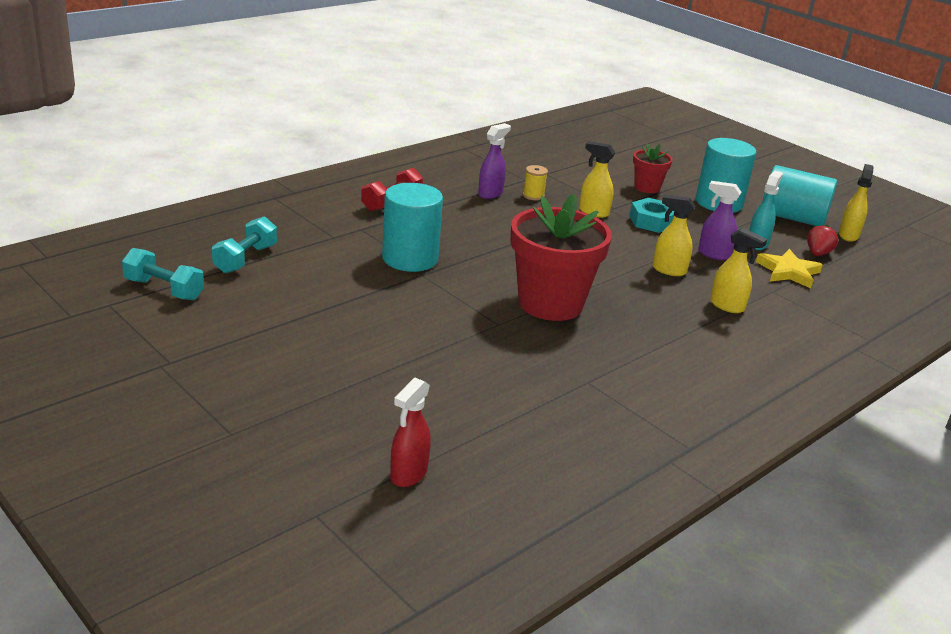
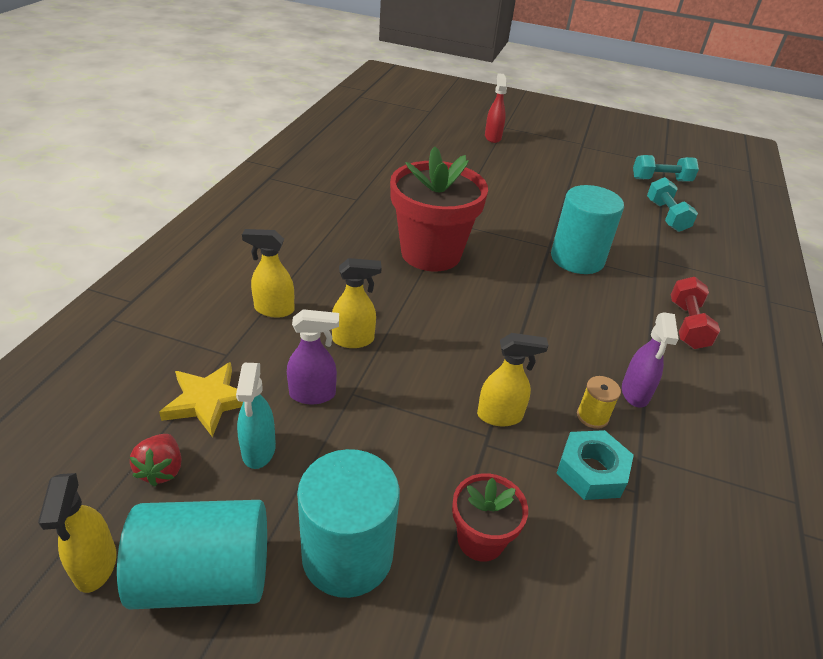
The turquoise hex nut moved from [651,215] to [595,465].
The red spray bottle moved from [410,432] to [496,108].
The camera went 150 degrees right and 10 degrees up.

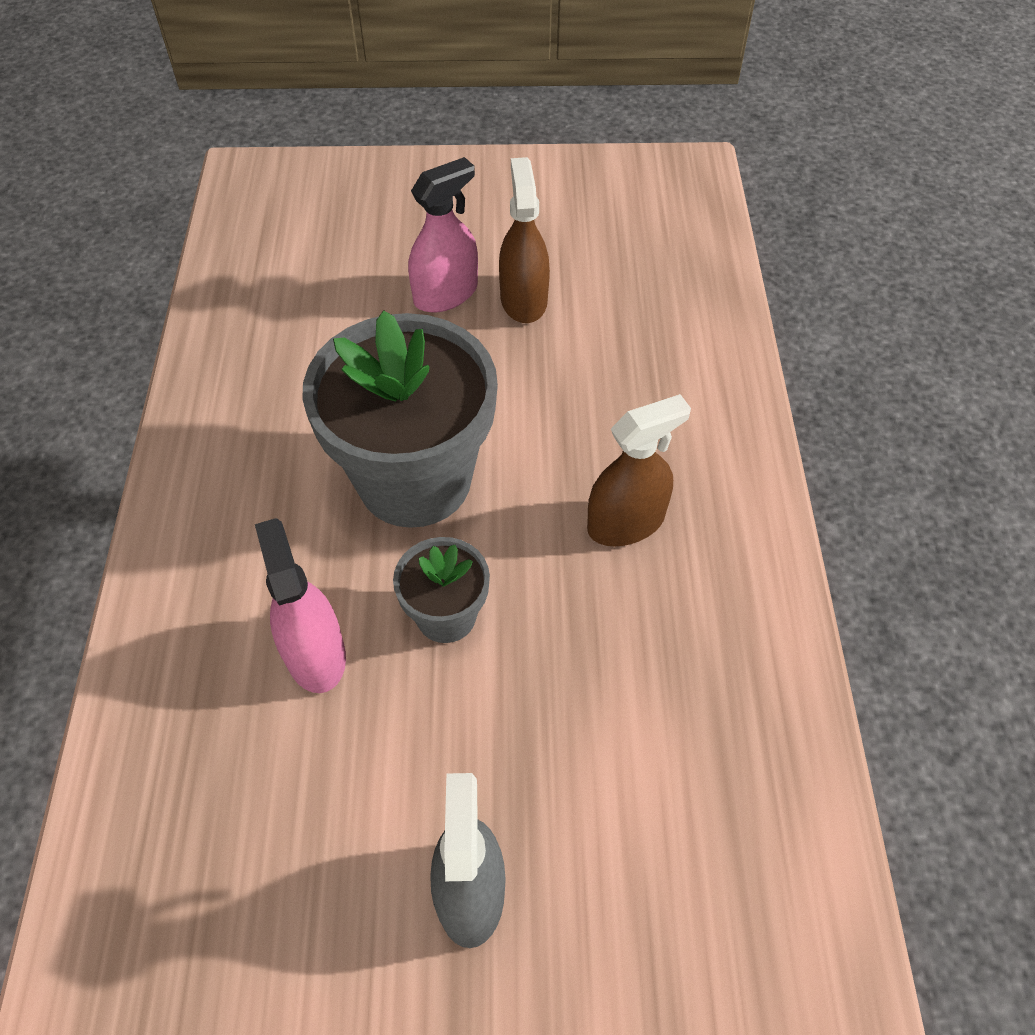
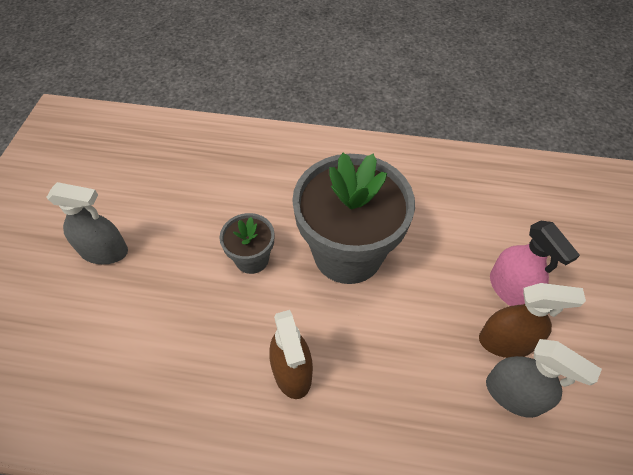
The pink spray bottle at [300,605] disappeared.
The grey spray bottle at [544,378] appeared.
The camera went 100 degrees right and 0 degrees up.

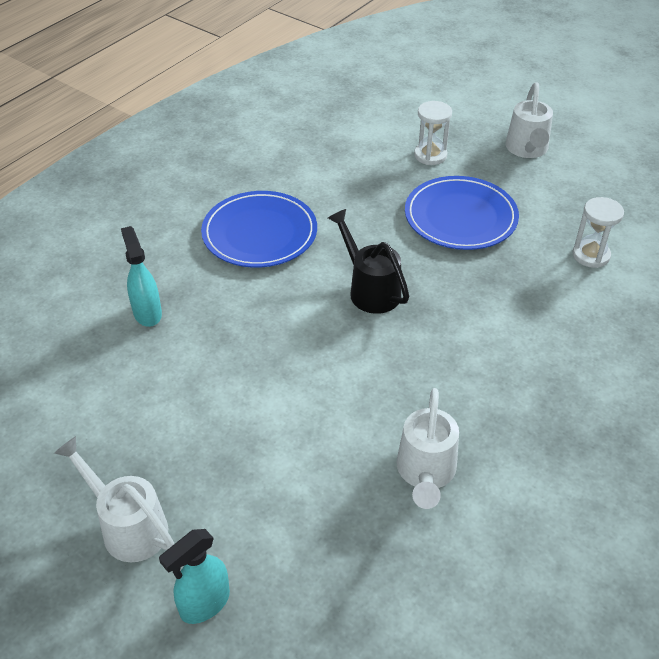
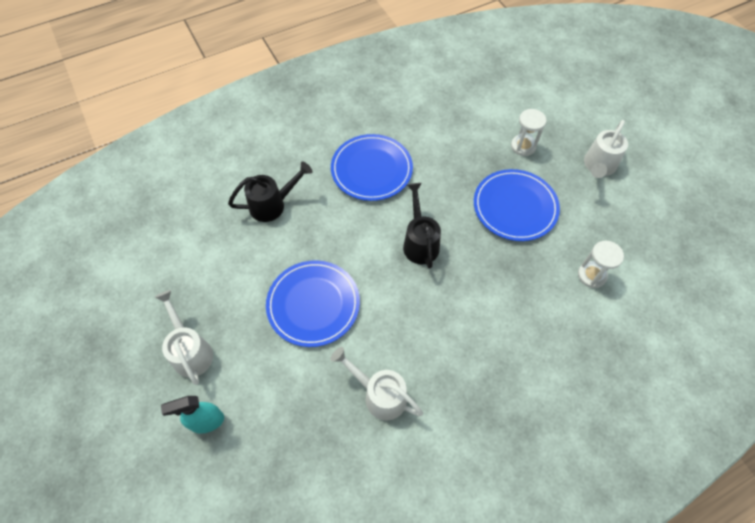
The turquoise spray bottle at [141,276] was replaced by the black watering pot at [270,192].
The white watering pot at [428,448] turned 90 degrees clockwise.
The blue flat dish at [313,303] appeared.
The camera went 25 degrees right and 15 degrees up.

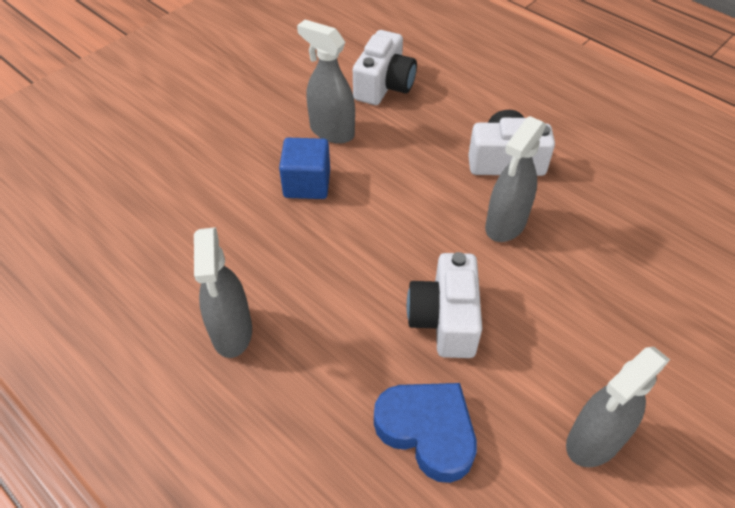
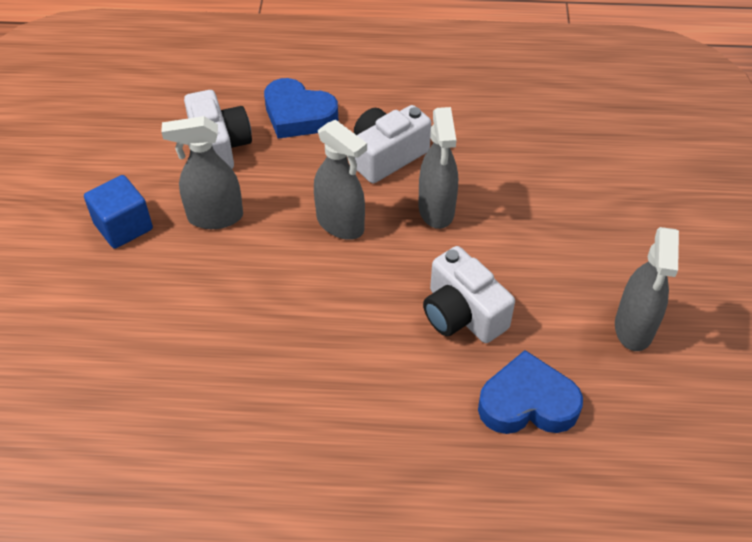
The blue cube moved from [304,168] to [118,212].
The grey spray bottle moved from [223,292] to [340,180].
The blue love heart at [301,108] appeared.
The camera went 40 degrees left and 0 degrees up.

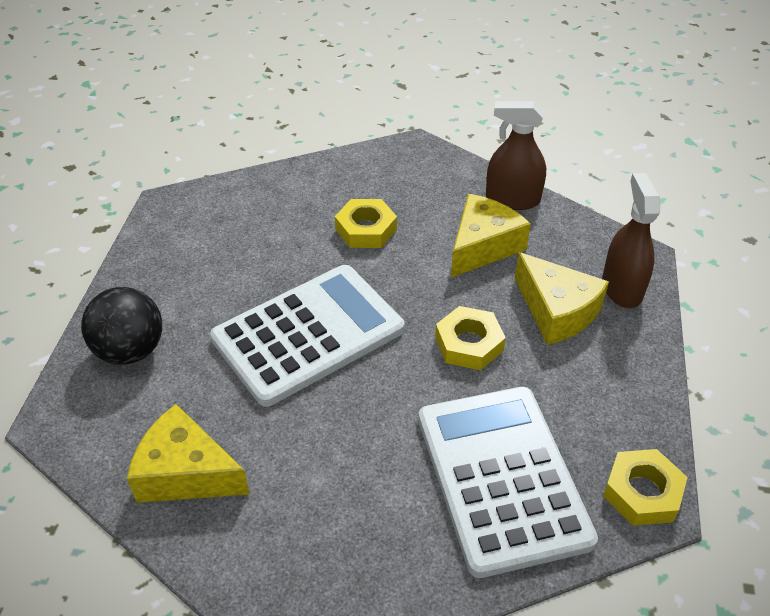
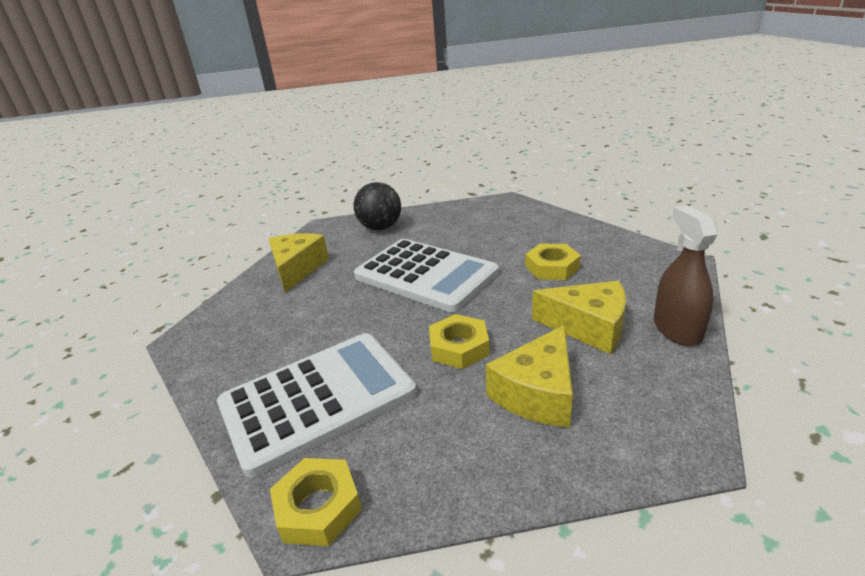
The russet spray bottle at [631,240] disappeared.
The camera went 75 degrees right and 15 degrees down.

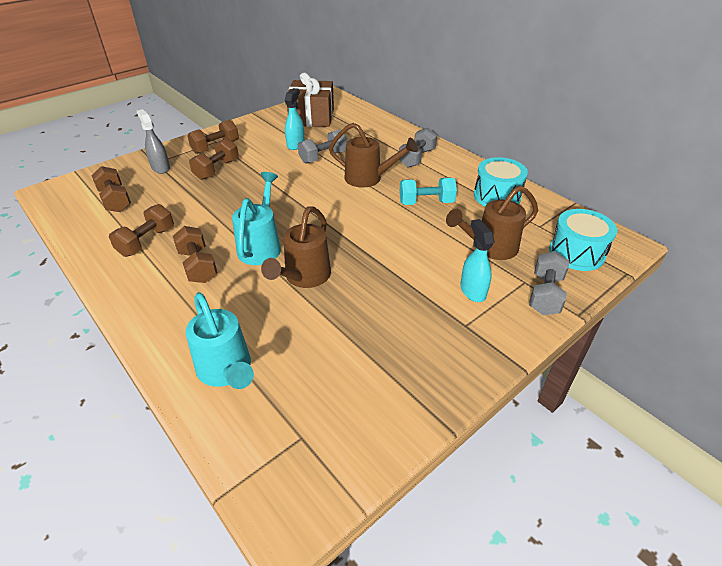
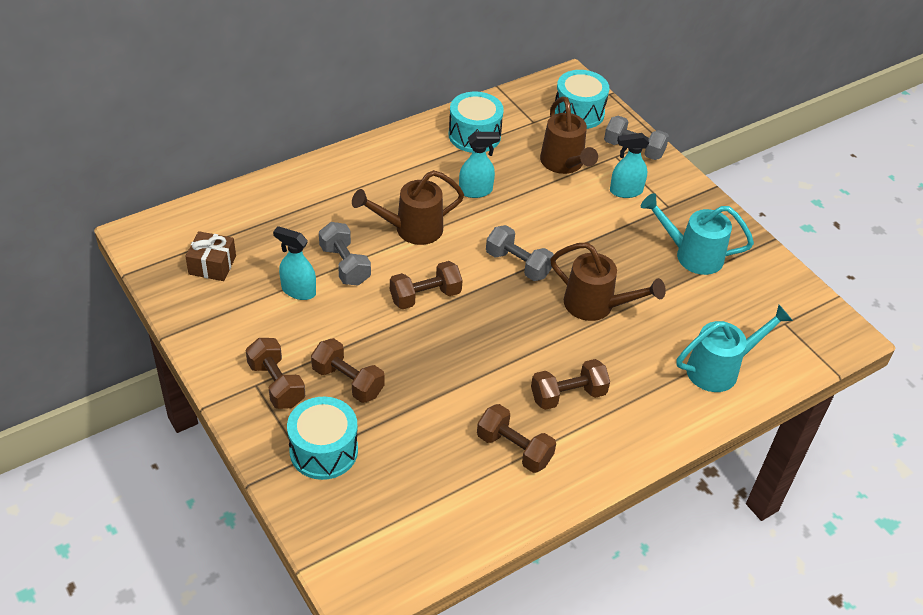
The russet gift at [310,100] changed to 0.56 times the size.
The grey spray bottle at [153,141] was replaced by the turquoise drum at [322,438].
The russet watering pot at [373,155] turned 135 degrees counterclockwise.
The grey dumbbell moved from [418,148] to [520,253].
The russet dumbbell moved from [111,189] to [426,285].
The turquoise watering pot moved from [256,218] to [697,234].
The turquoise dumbbell at [428,191] was replaced by the turquoise spray bottle at [479,165].
The camera went 85 degrees left and 5 degrees up.

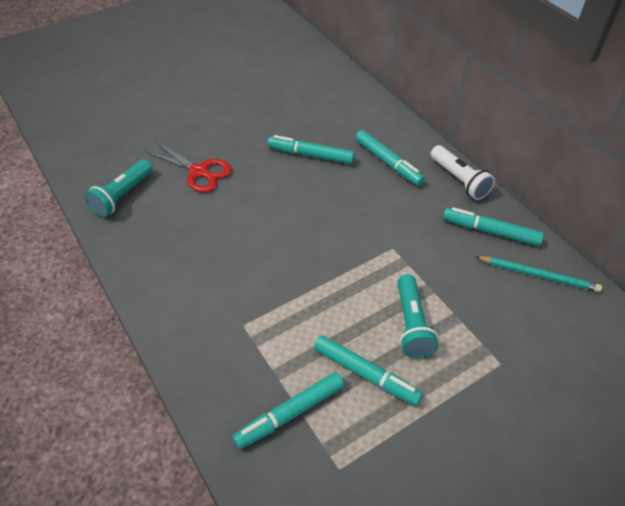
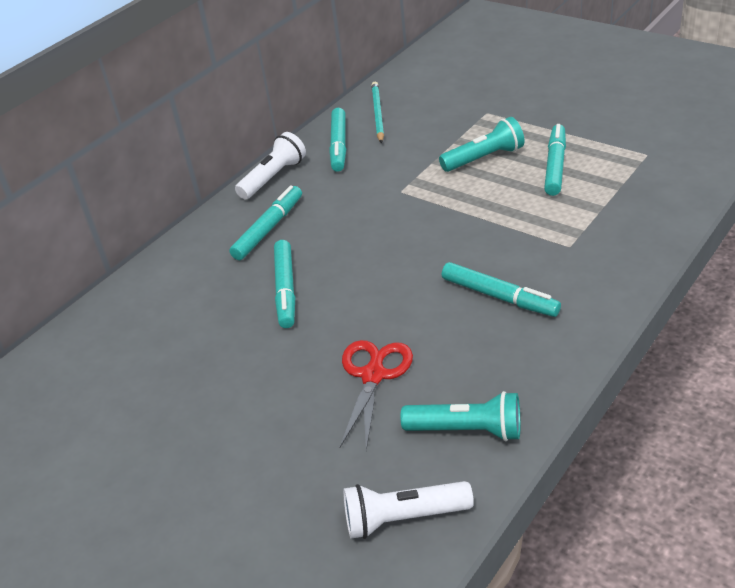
The turquoise marker pen moved from [288,410] to [501,289].
The white flashlight at [408,510] appeared.
The camera went 105 degrees left and 10 degrees down.

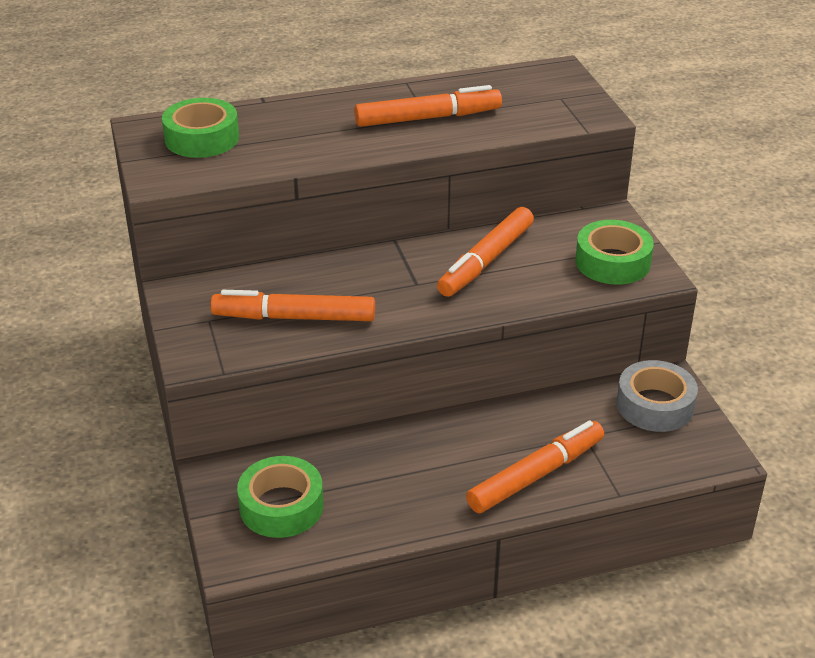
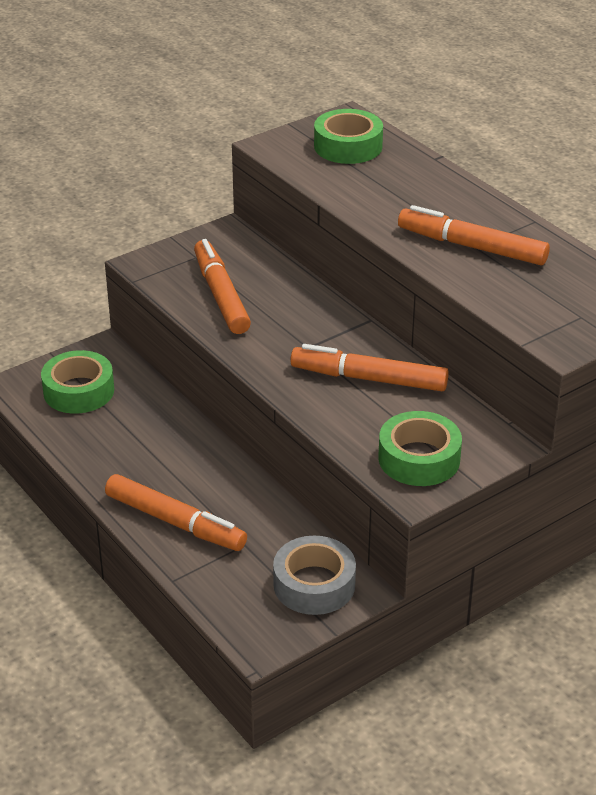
The bright orange marker pen at [428,106] turned 150 degrees clockwise.
The camera went 70 degrees right and 0 degrees up.

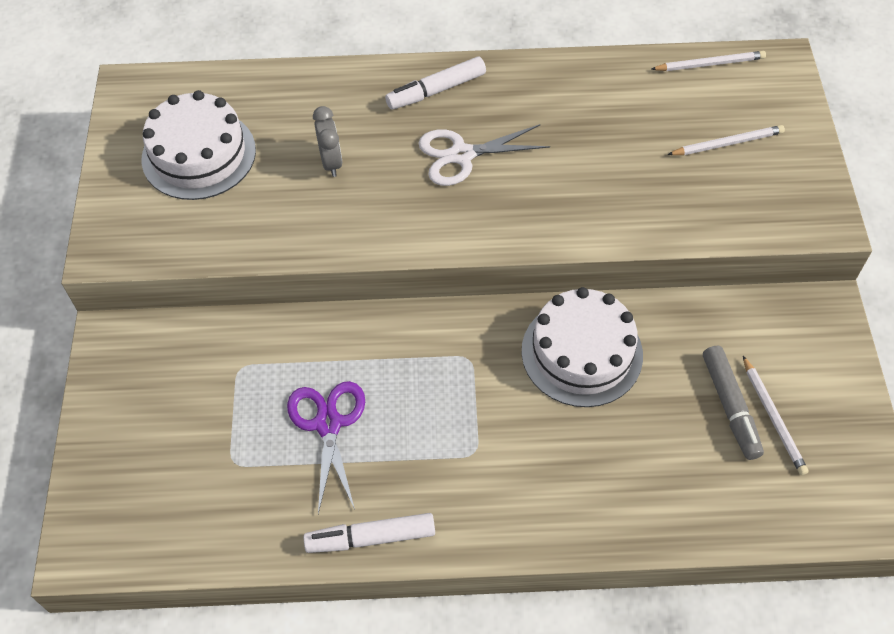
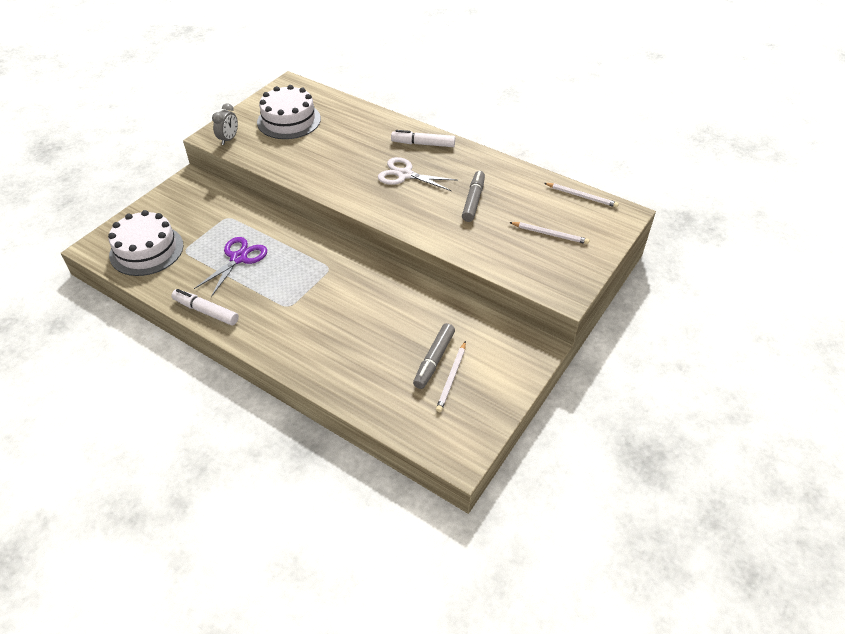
The grey clock moved from [327,141] to [225,124].
The white cake moved from [582,347] to [145,243].
The grey marker pen at [473,196] appeared.
The camera went 35 degrees right and 10 degrees down.

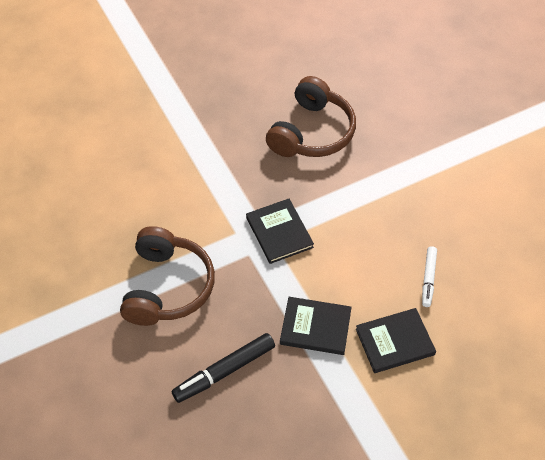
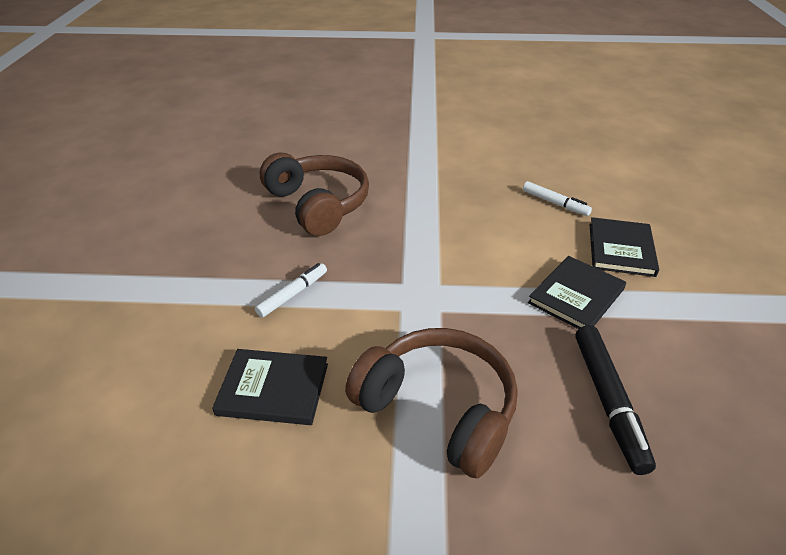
The black hardback moved from [280,231] to [270,387].
The white marker pen at [291,290] appeared.
The camera went 60 degrees left and 15 degrees down.

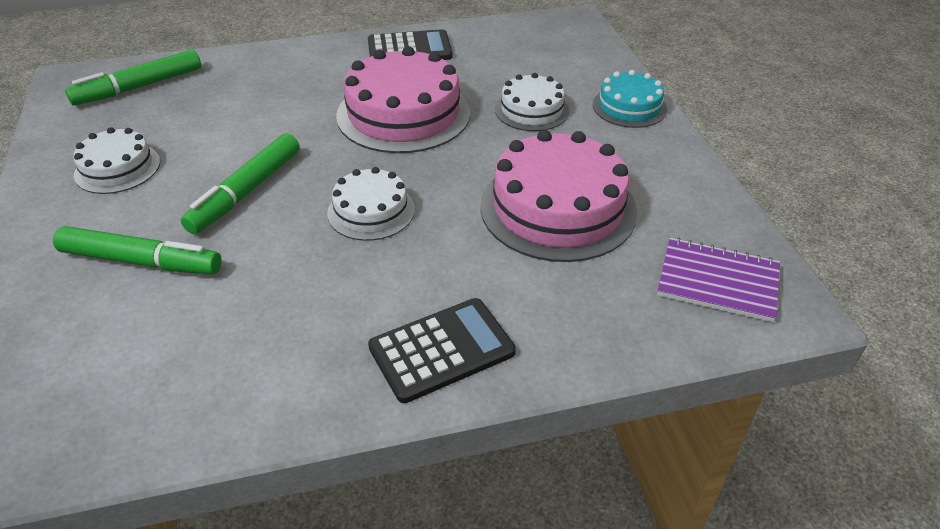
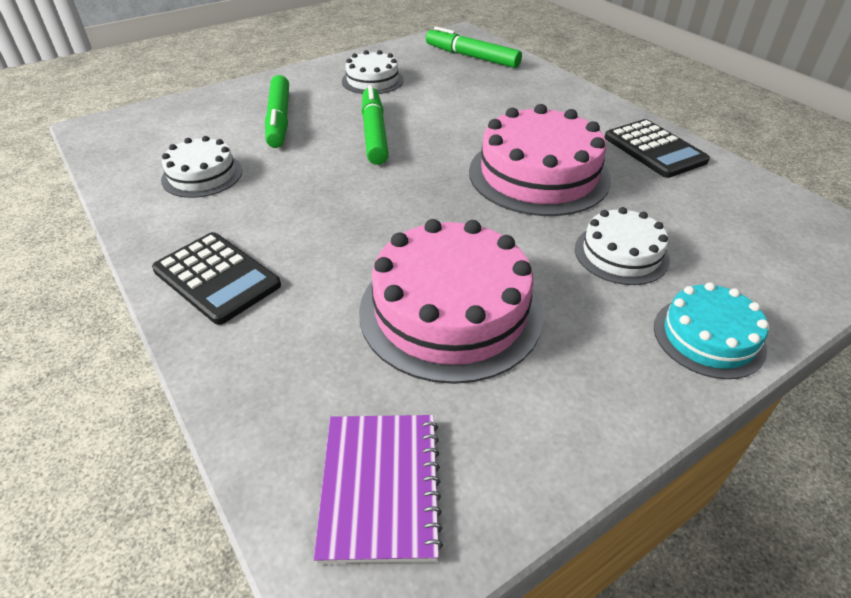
The emerald marker pen at [240,183] turned 75 degrees clockwise.
The white cake moved from [371,204] to [201,167].
The camera went 70 degrees right and 0 degrees up.

